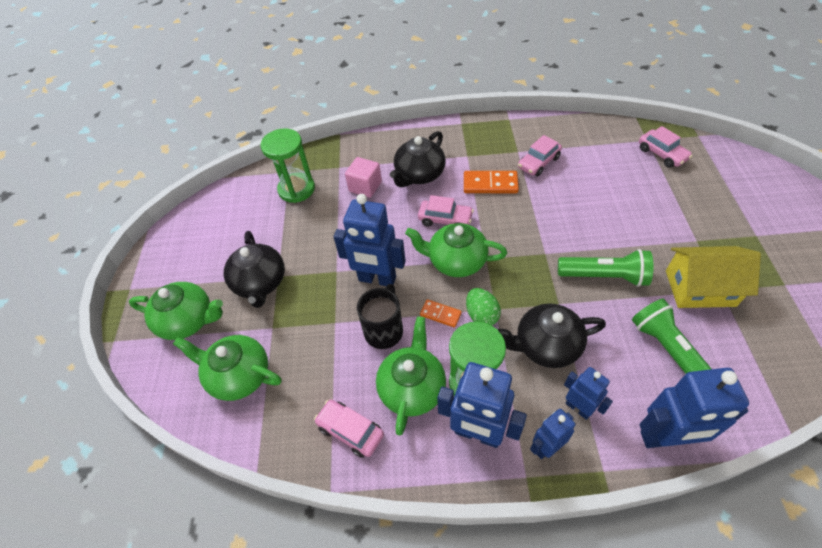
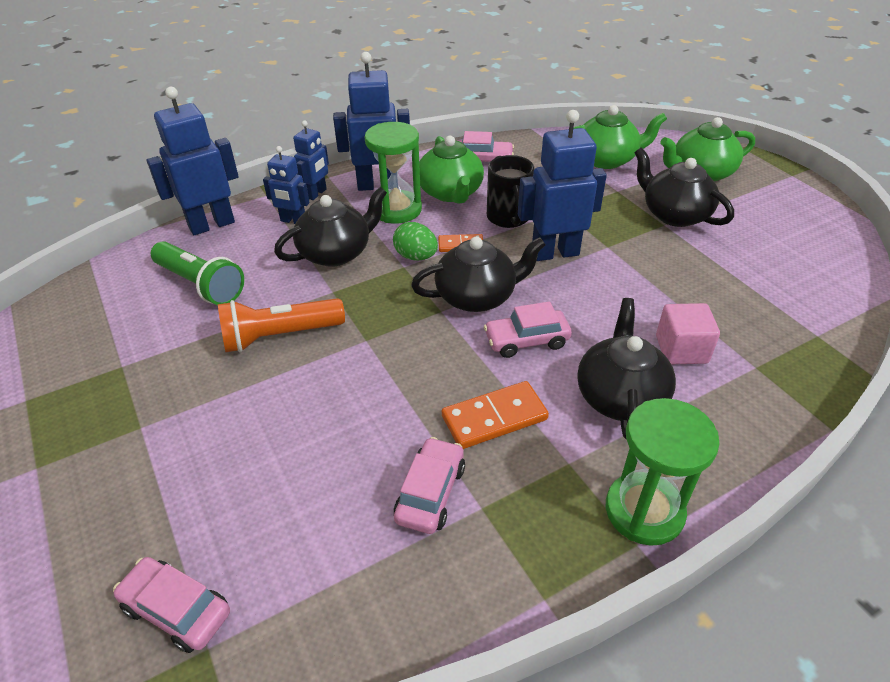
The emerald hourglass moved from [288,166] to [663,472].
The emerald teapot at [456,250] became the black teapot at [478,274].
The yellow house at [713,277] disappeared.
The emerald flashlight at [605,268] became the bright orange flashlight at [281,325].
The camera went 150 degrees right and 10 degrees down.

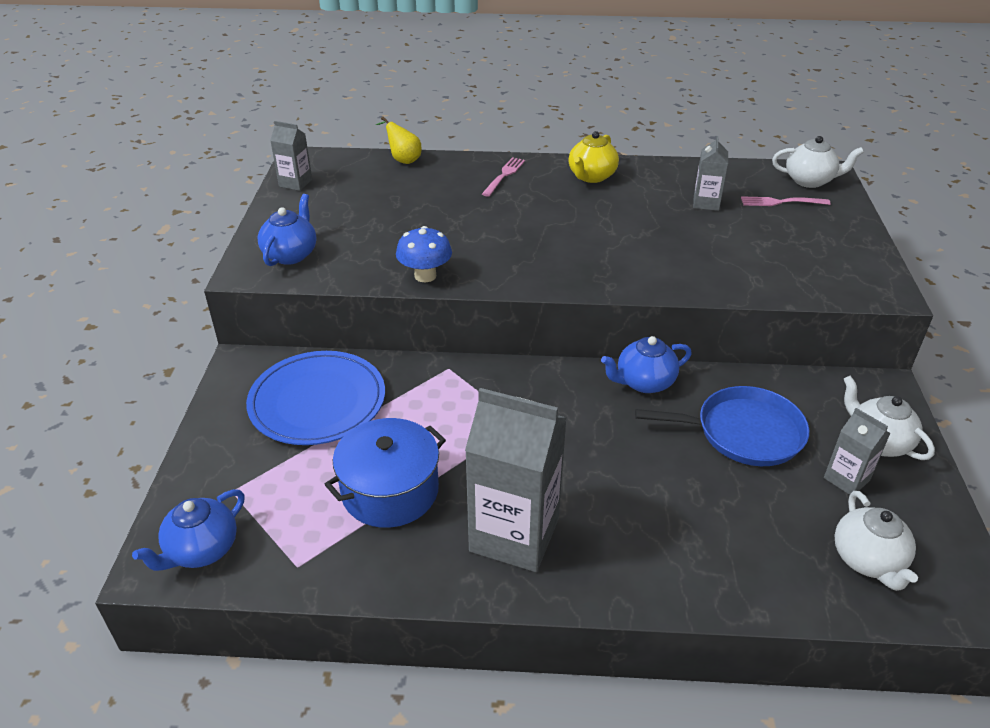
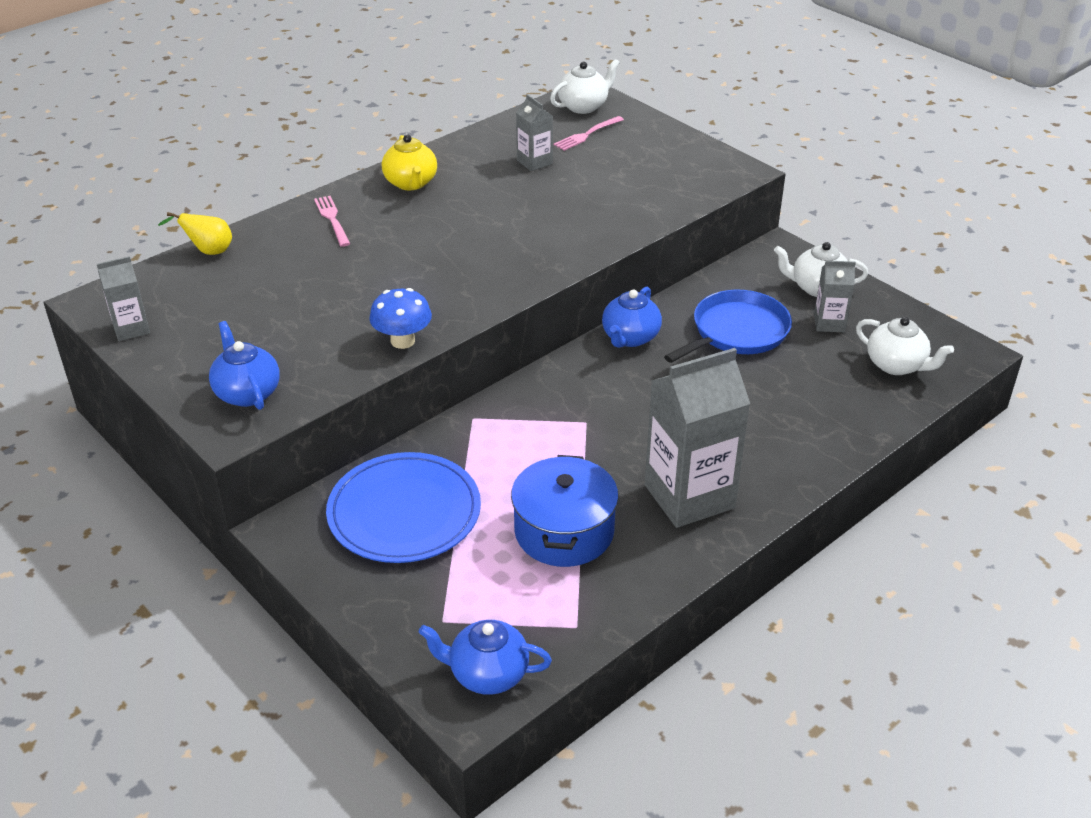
The blue teapot at [188,530] turned 105 degrees clockwise.
The camera went 45 degrees left and 0 degrees up.

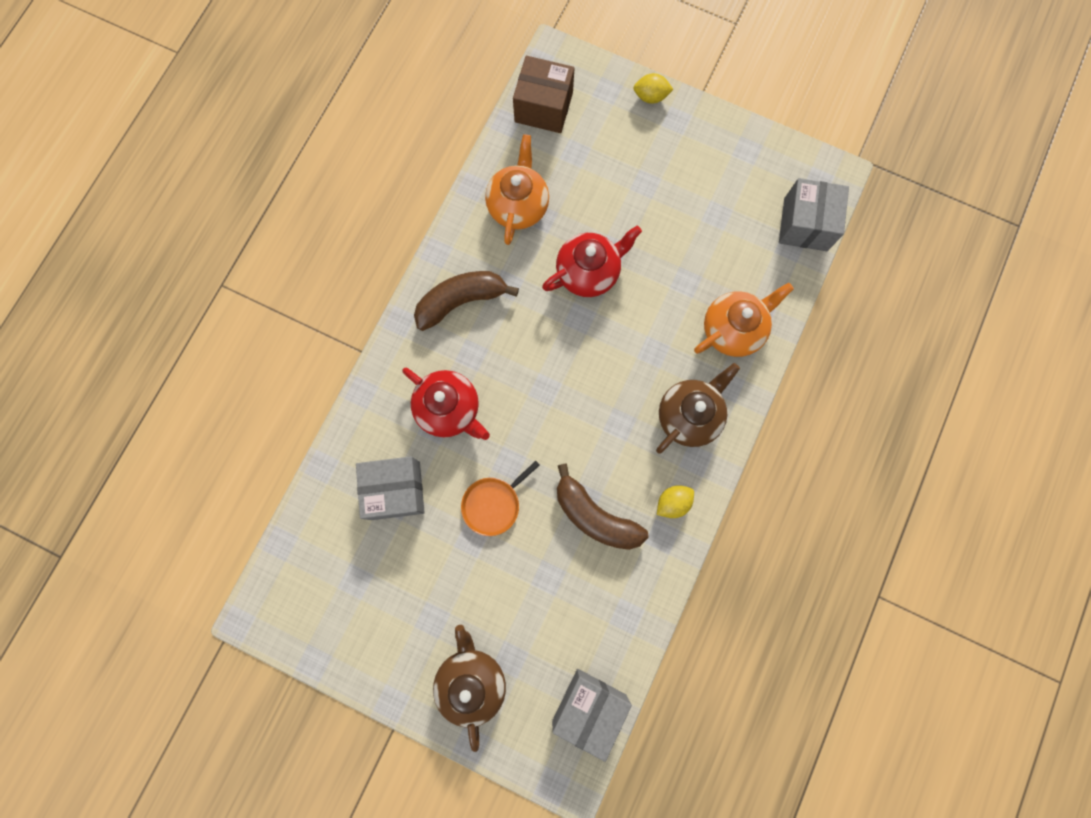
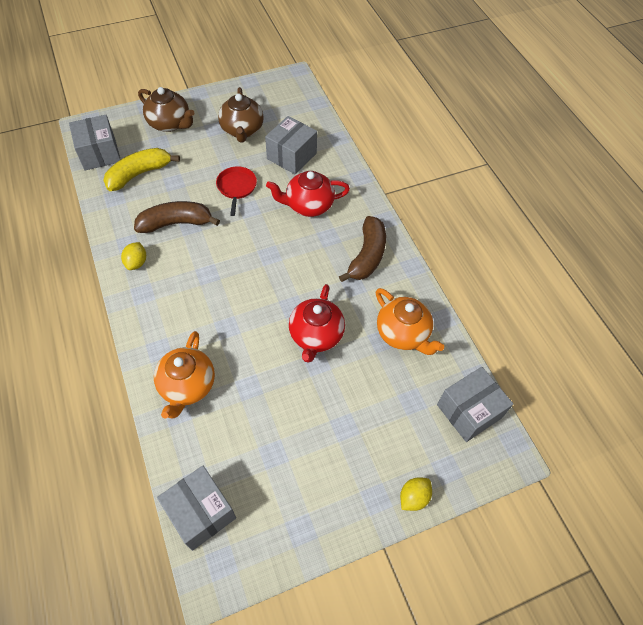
The russet box at [543,94] became the grey box at [475,404].
The russet teapot moved from [698,408] to [241,114].
The bright orange frying pan at [500,498] became the red frying pan at [236,191].
The yellow banana fruit at [141,169] appeared.
The camera went 130 degrees right and 20 degrees down.

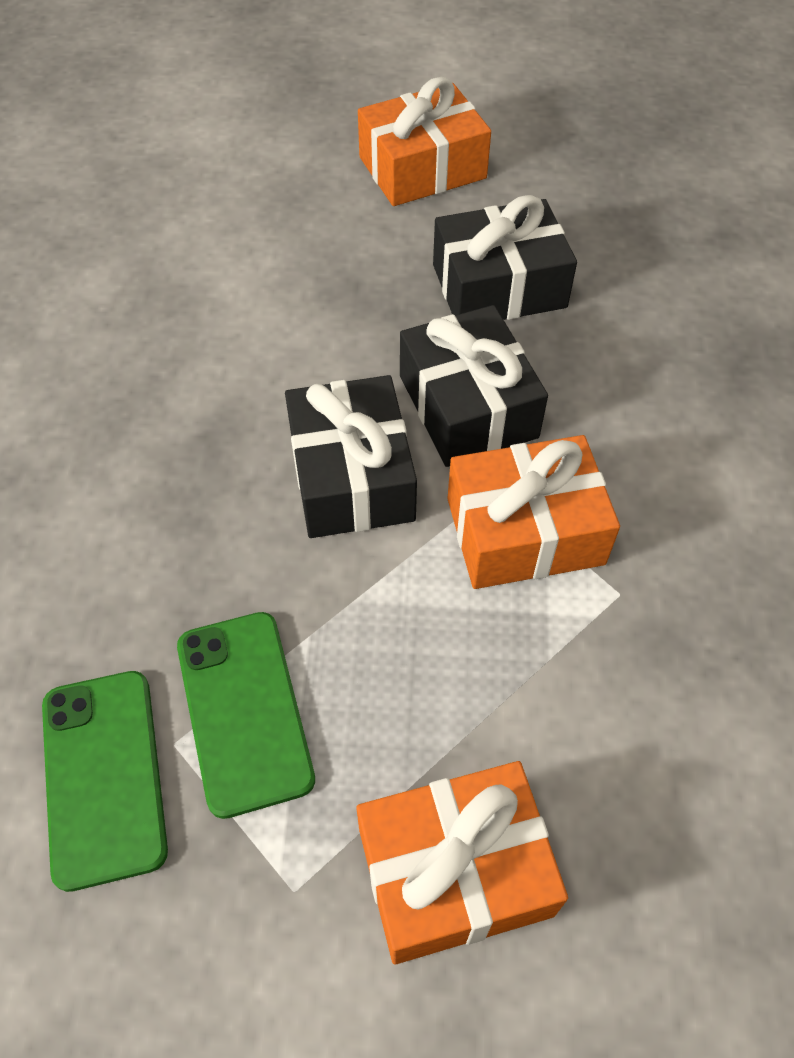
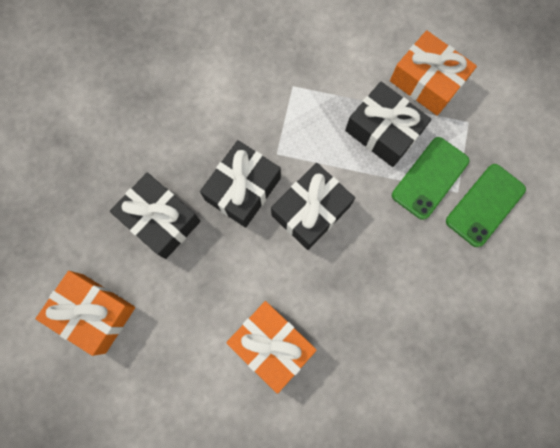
The bright orange gift moved from [533,512] to [271,347].
The black gift at [388,124] appeared.
The camera went 125 degrees left and 20 degrees up.

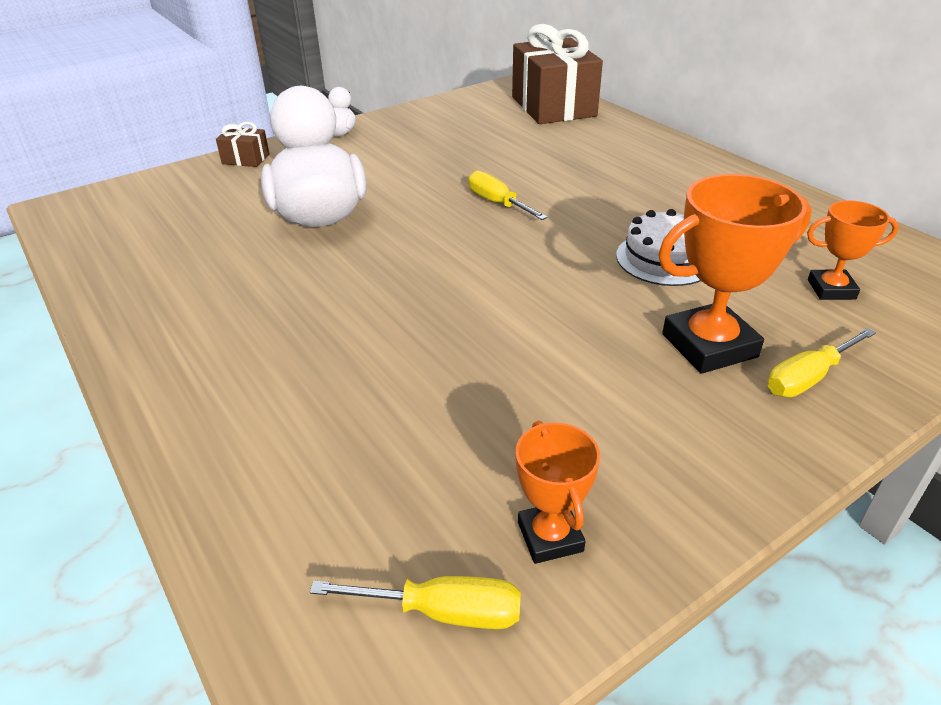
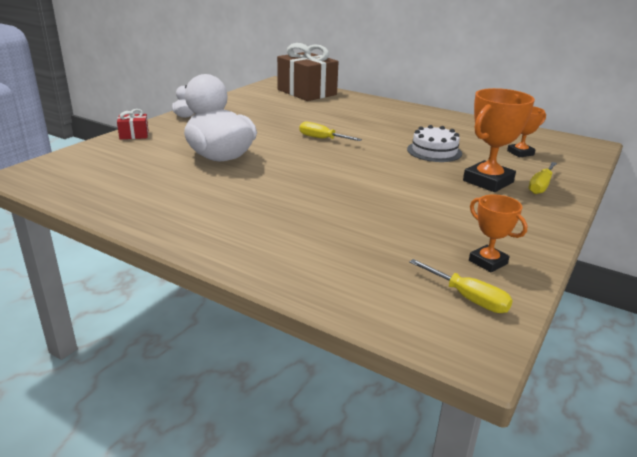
The russet gift at [242,144] became the red gift at [133,124].
The yellow hand screwdriver at [415,602] turned 60 degrees clockwise.
The camera went 25 degrees left and 10 degrees down.

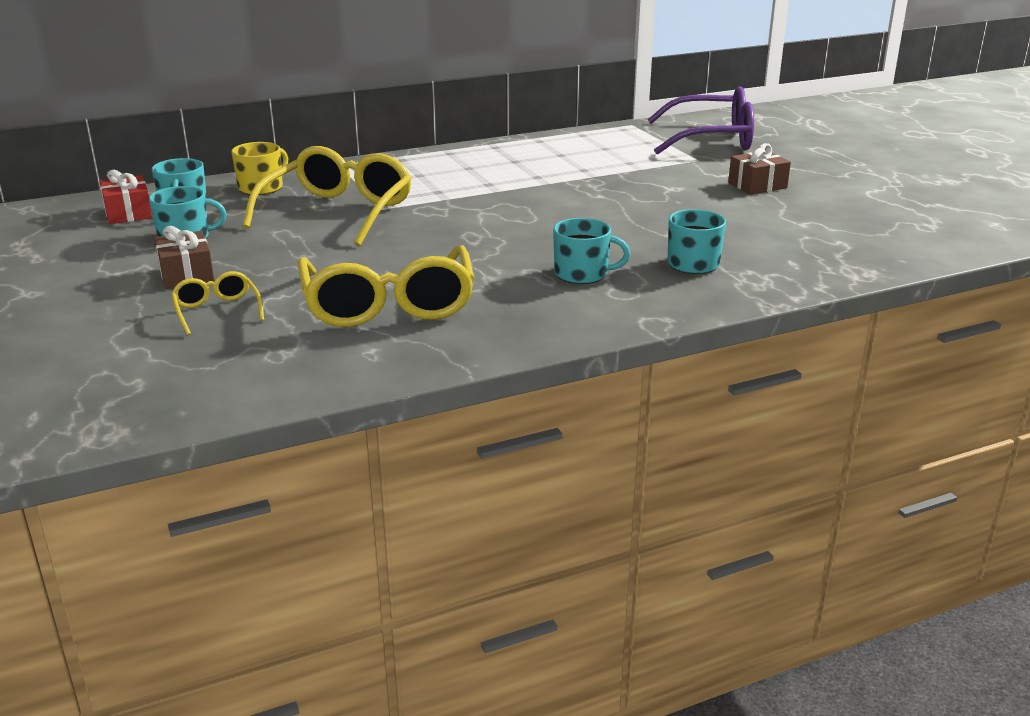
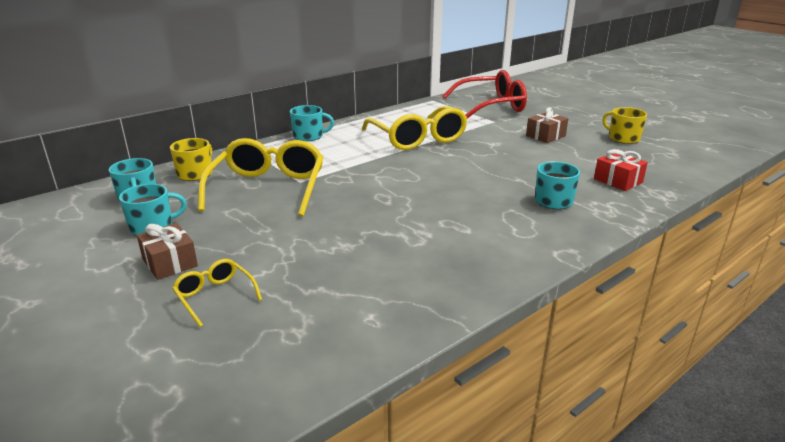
The royal purple spectacles at [700,120] became the red spectacles at [485,94].
The red gift moved from [126,197] to [621,170].
The turquoise mug moved from [591,251] to [312,123].
The yellow spectacles moved from [386,286] to [415,128].
The yellow mug at [624,125] appeared.
The camera went 15 degrees left and 0 degrees up.

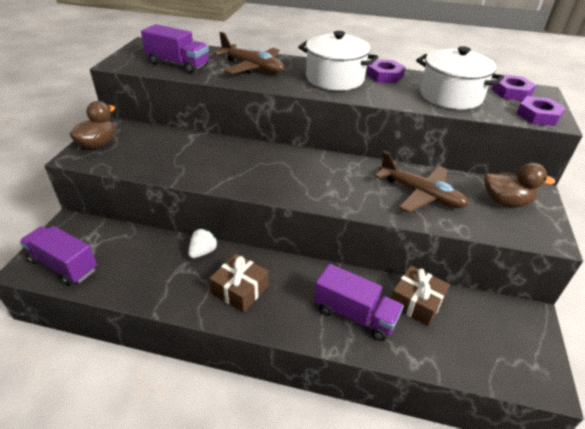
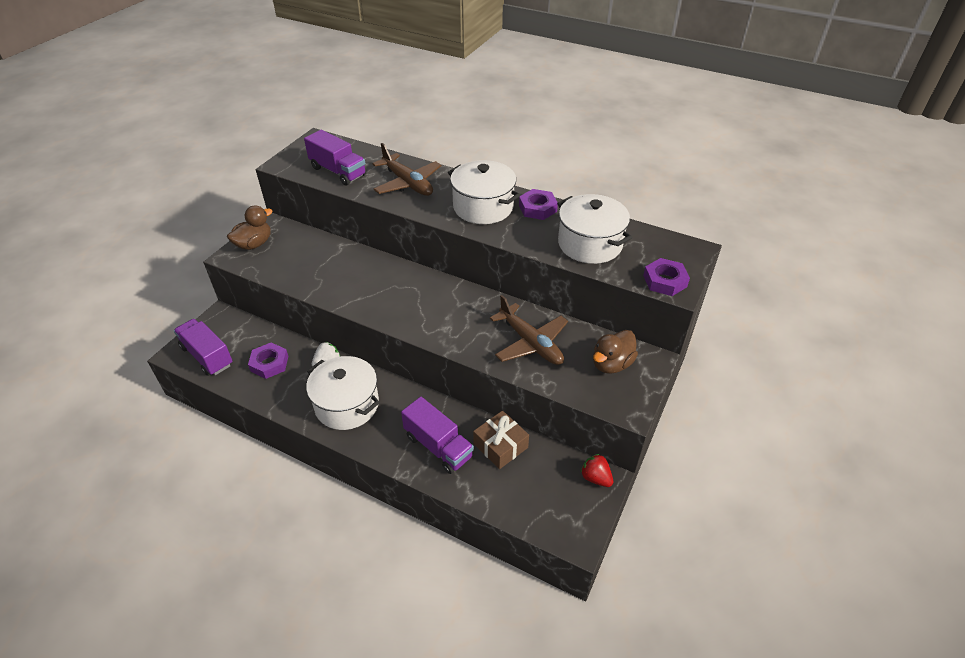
The royal purple hex nut moved from [513,87] to [268,361].
The russet duck at [519,185] turned 105 degrees clockwise.
The russet gift at [238,283] was replaced by the white pot at [343,393].
The red strawberry at [596,470] appeared.
The camera went 15 degrees right and 5 degrees up.

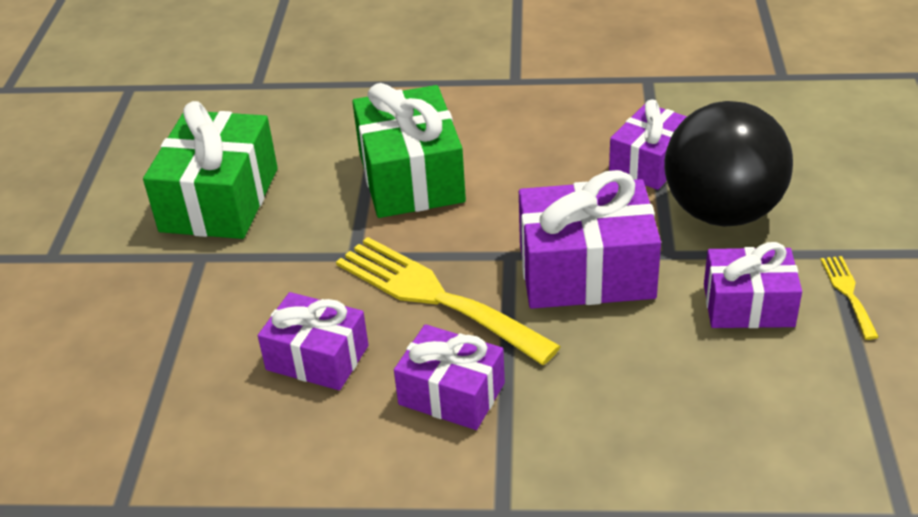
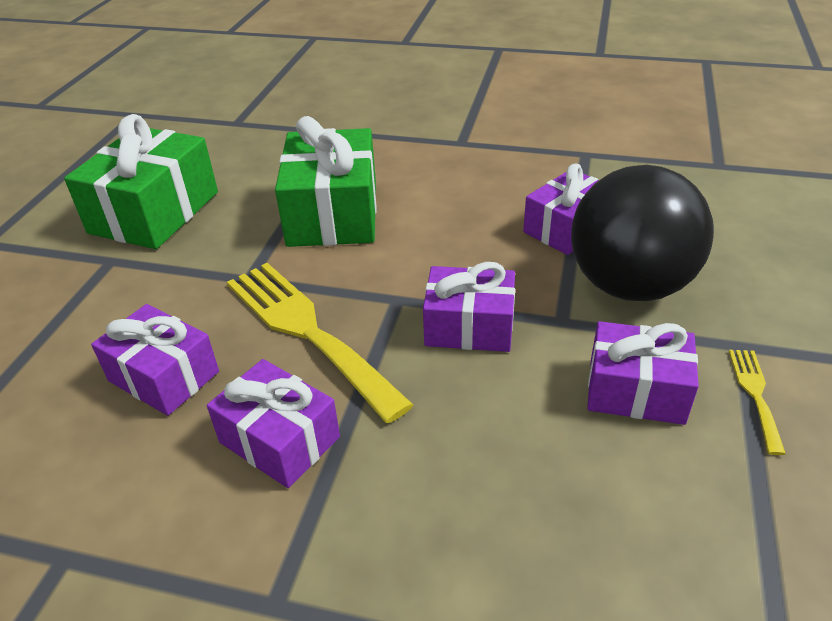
The royal purple gift at [590,239] changed to 0.63 times the size.
The camera went 10 degrees right and 0 degrees up.

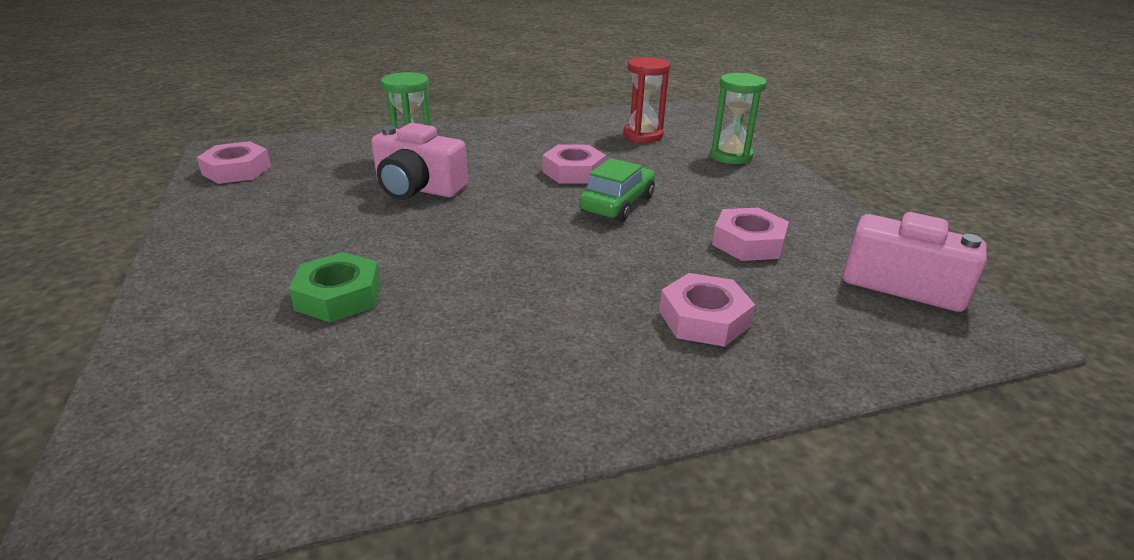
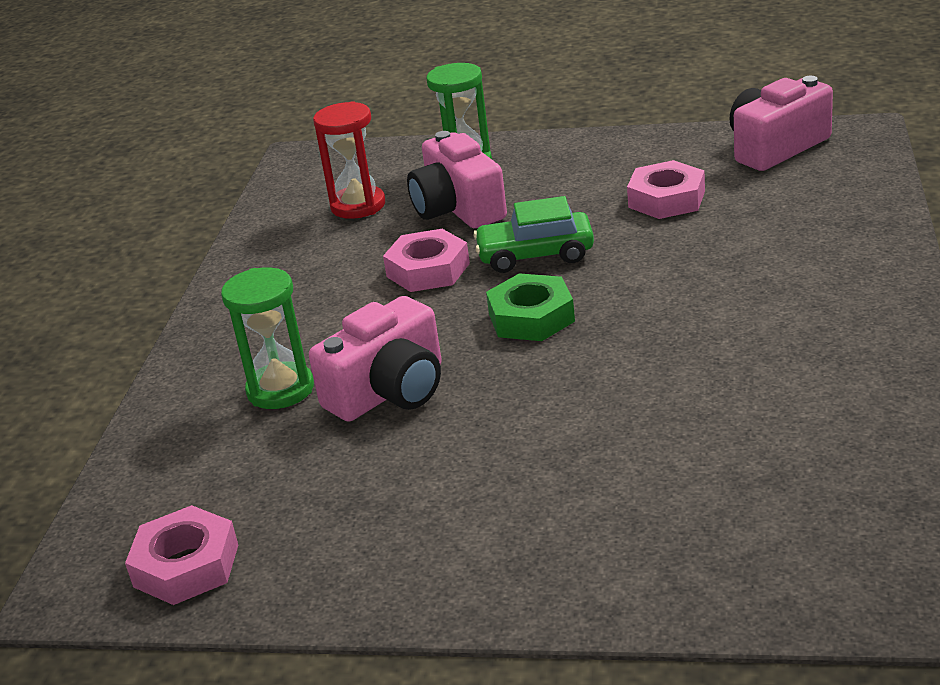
The emerald automobile at [617,190] turned 60 degrees counterclockwise.
The emerald hex nut moved from [335,287] to [530,307].
The pink hex nut at [707,310] disappeared.
The pink camera at [457,179] appeared.
The camera went 60 degrees left and 0 degrees up.

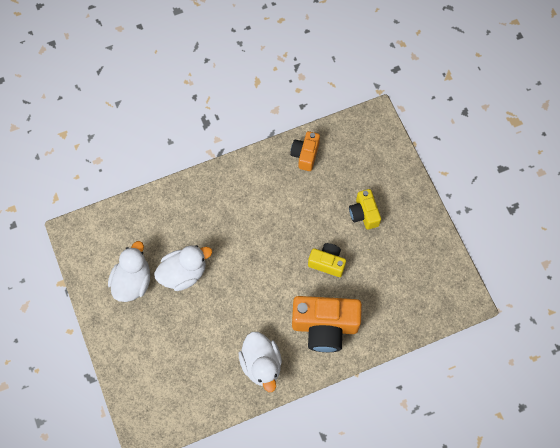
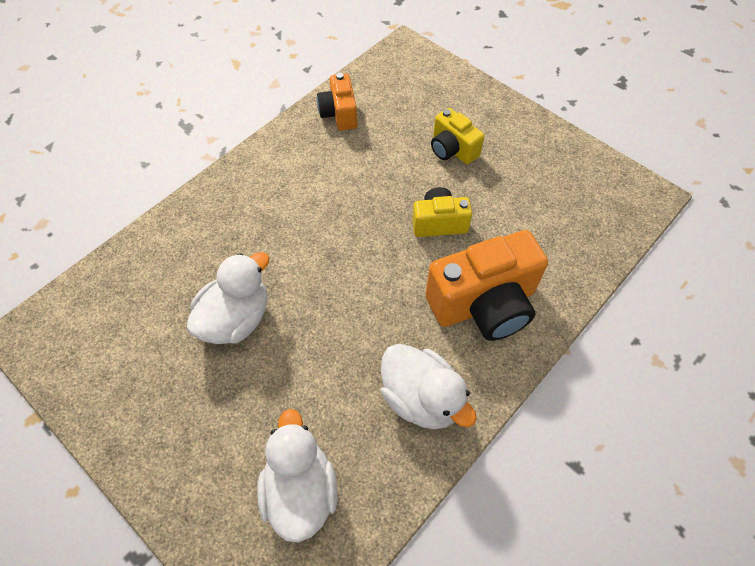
The white duck moved from [129,271] to [297,476].
The camera went 25 degrees left and 10 degrees down.

